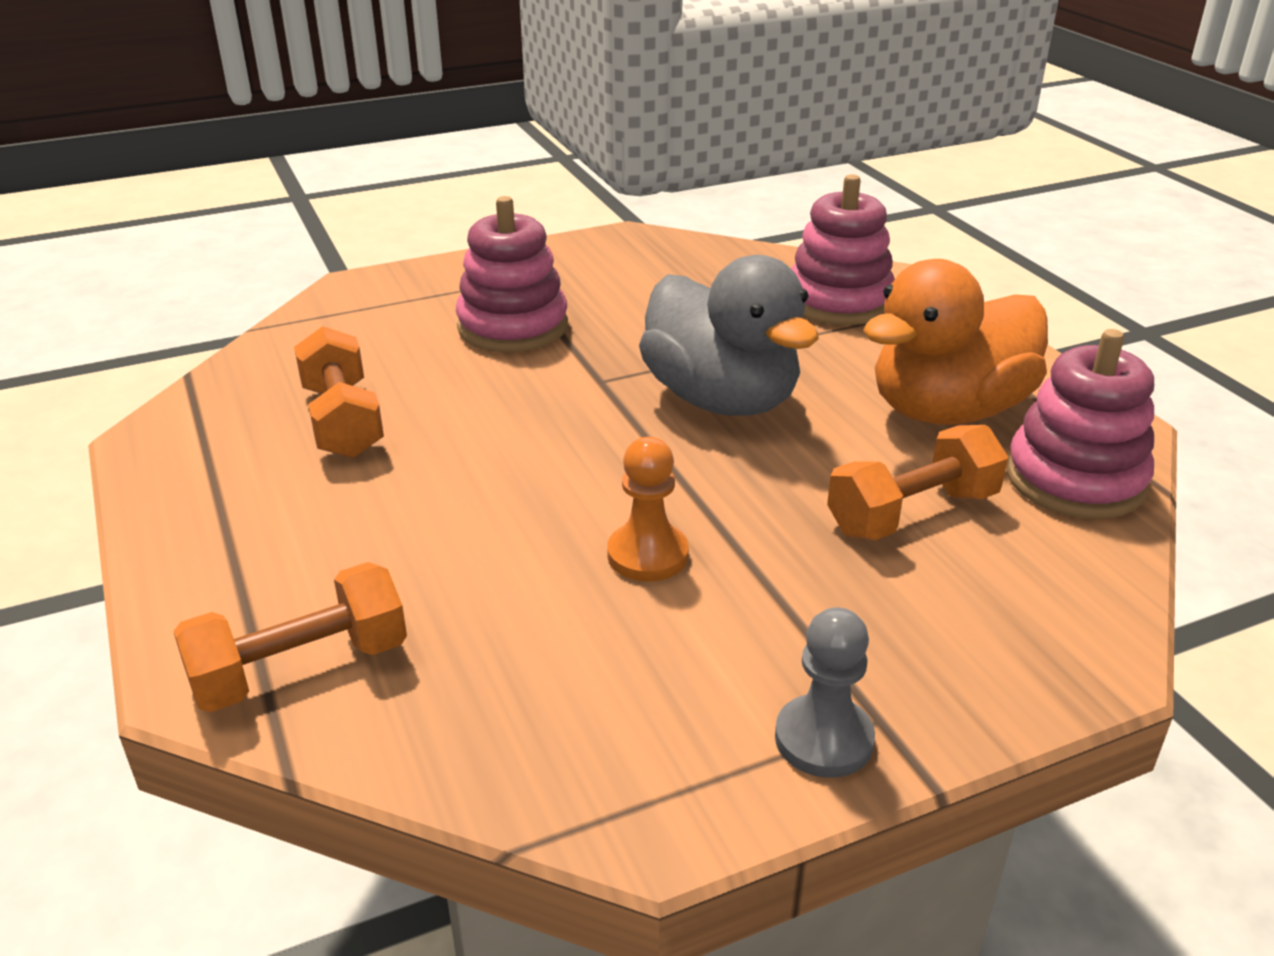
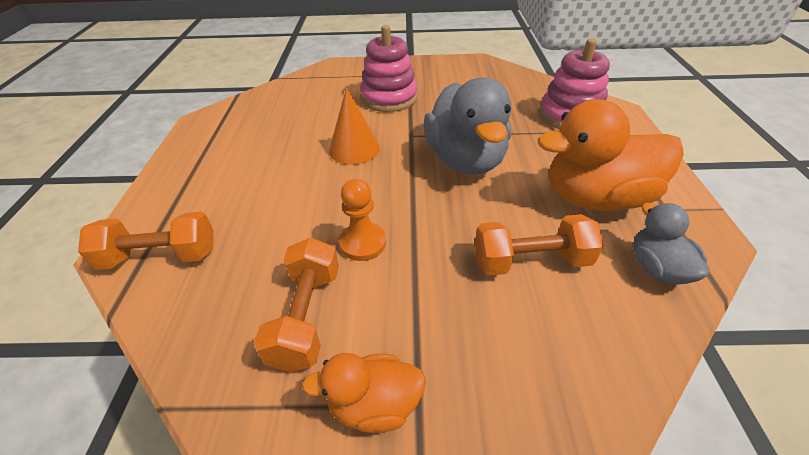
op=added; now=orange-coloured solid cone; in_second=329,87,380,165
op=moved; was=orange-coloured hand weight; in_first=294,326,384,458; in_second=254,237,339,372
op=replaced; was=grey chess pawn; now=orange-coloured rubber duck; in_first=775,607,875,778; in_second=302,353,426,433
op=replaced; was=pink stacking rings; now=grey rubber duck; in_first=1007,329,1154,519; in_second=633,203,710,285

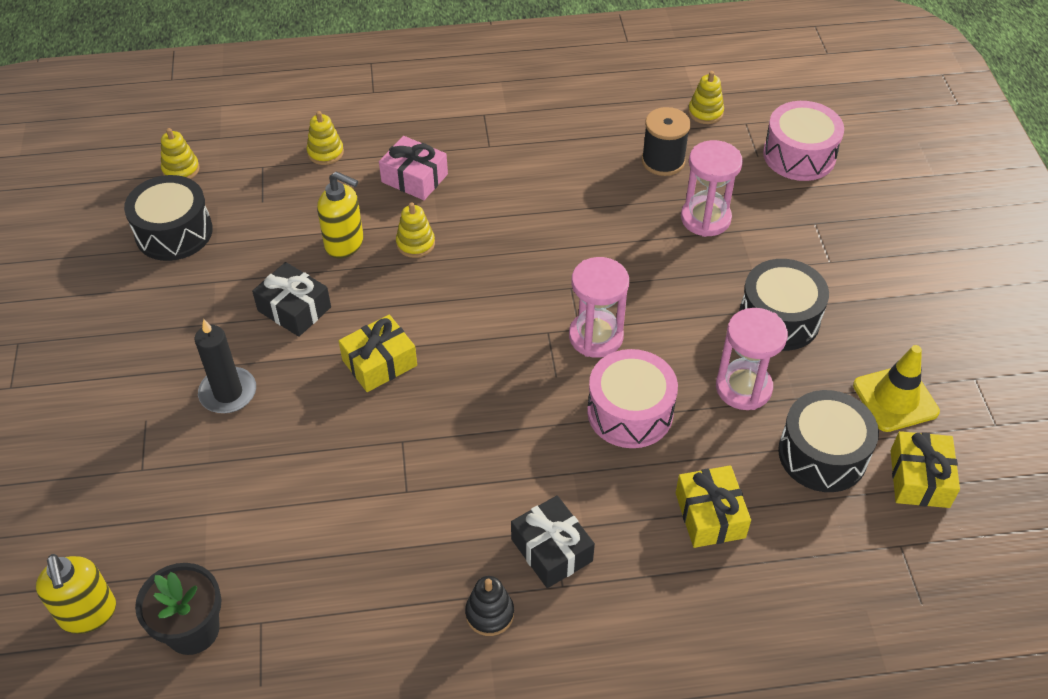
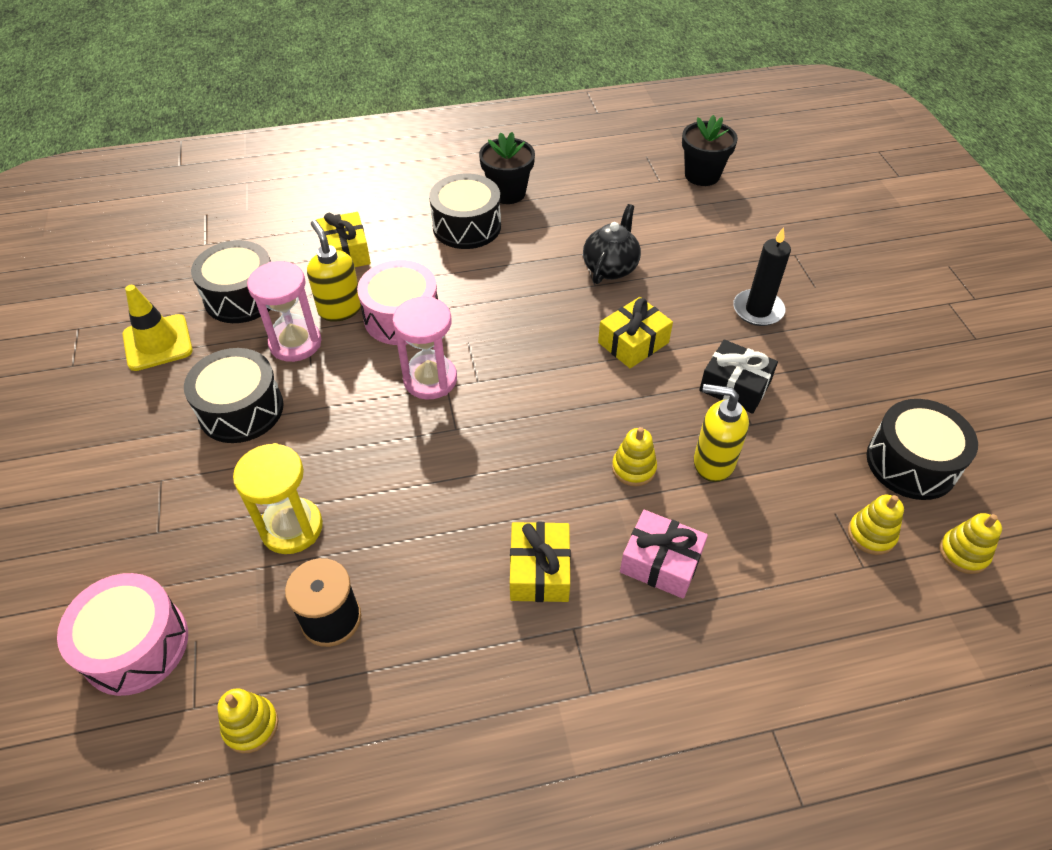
op=added; now=jet-black tea pot; in_second=583,204,641,284
op=moved; was=golden pump bottle; in_first=36,554,116,634; in_second=307,220,361,322
op=moved; was=golden stacking rings; in_first=307,111,344,165; in_second=848,495,904,555
op=moved; was=golden gift; in_first=890,431,960,508; in_second=510,522,571,602
op=replaced; was=jet-black stacking rings; now=jet-black flower pot; in_first=465,576,514,636; in_second=479,132,535,204
op=replaced; was=jet-black gift; now=jet-black drum; in_first=511,495,595,588; in_second=429,174,501,249
op=recoloured; was=pink hourglass; now=golden hourglass; in_first=681,140,743,237; in_second=233,443,323,554

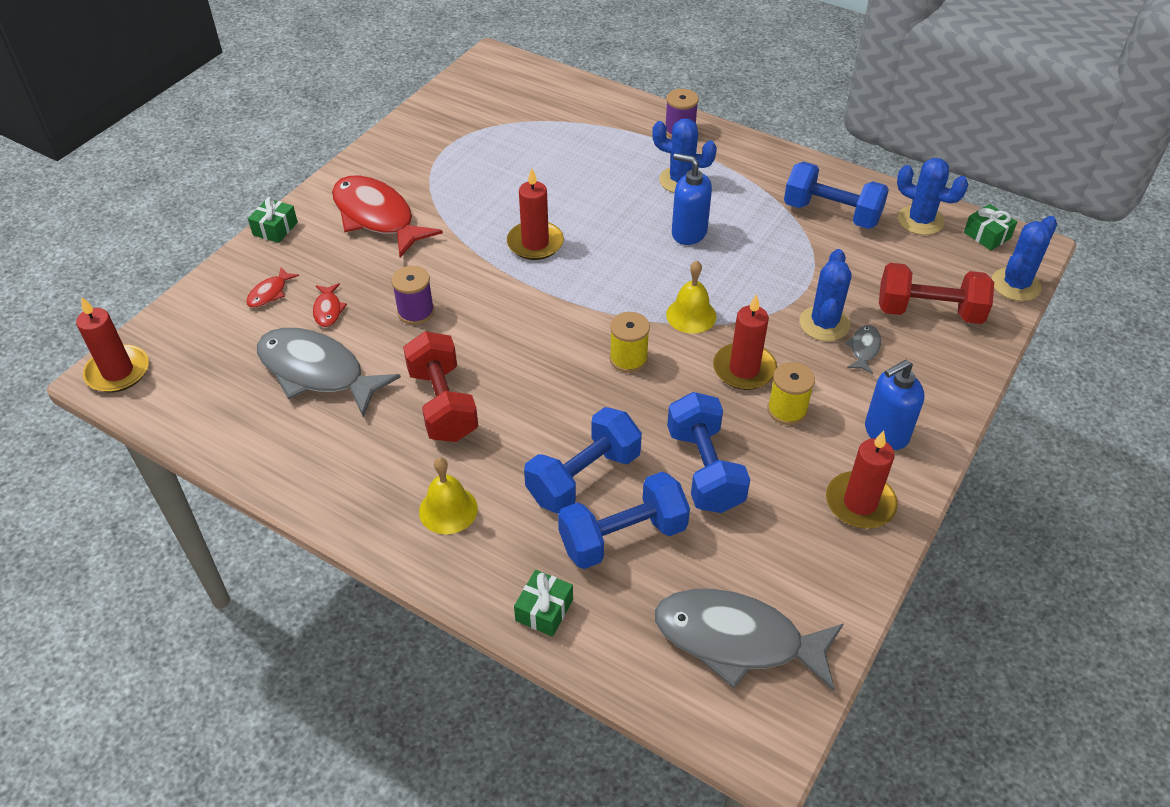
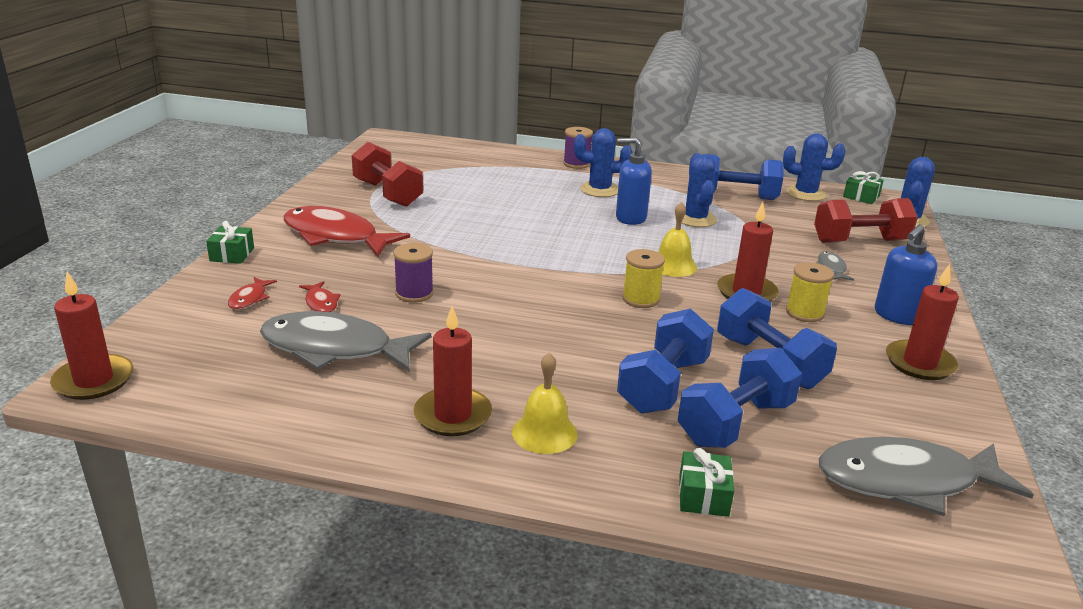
op=moved; was=crimson hand weight; in_first=403,331,478,442; in_second=352,142,423,207
op=moved; was=crimson pillar candle; in_first=507,168,564,260; in_second=414,306,492,436
op=moved; was=royal blue saguaro cactus; in_first=799,249,852,341; in_second=675,153,717,227

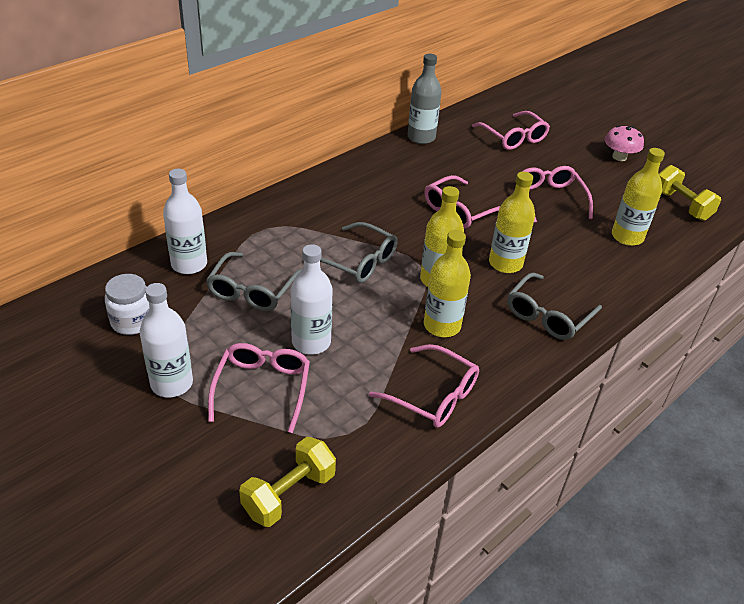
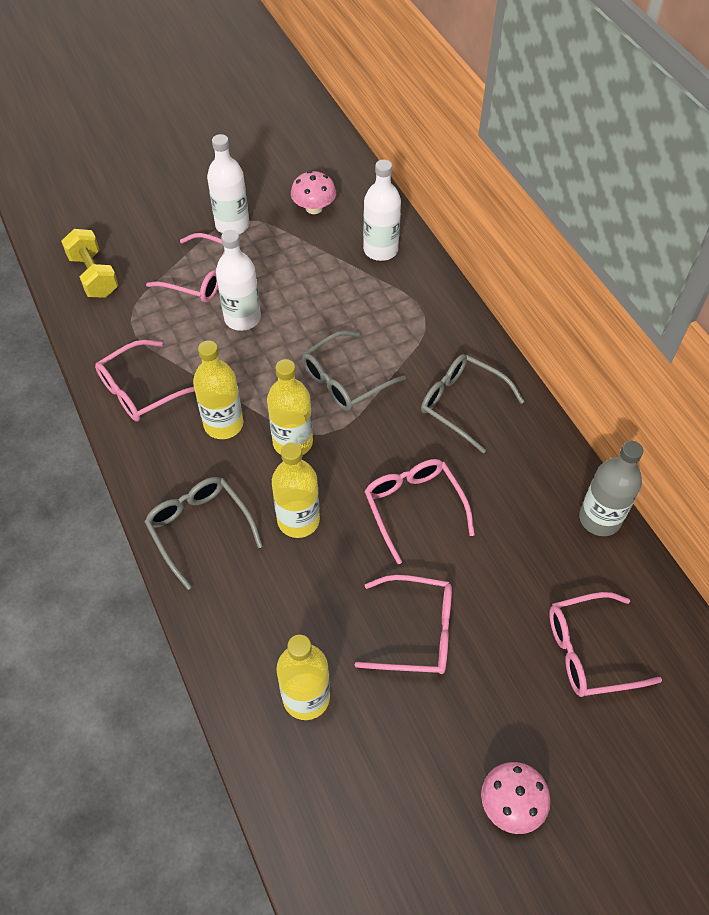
op=removed; was=golden hand weight; in_first=659,165,721,221
op=moved; was=grey eyeglasses; in_first=206,252,303,311; in_second=421,354,525,453
op=replaced; was=snow-white jar; now=pink fungus; in_first=105,274,149,335; in_second=291,171,336,214

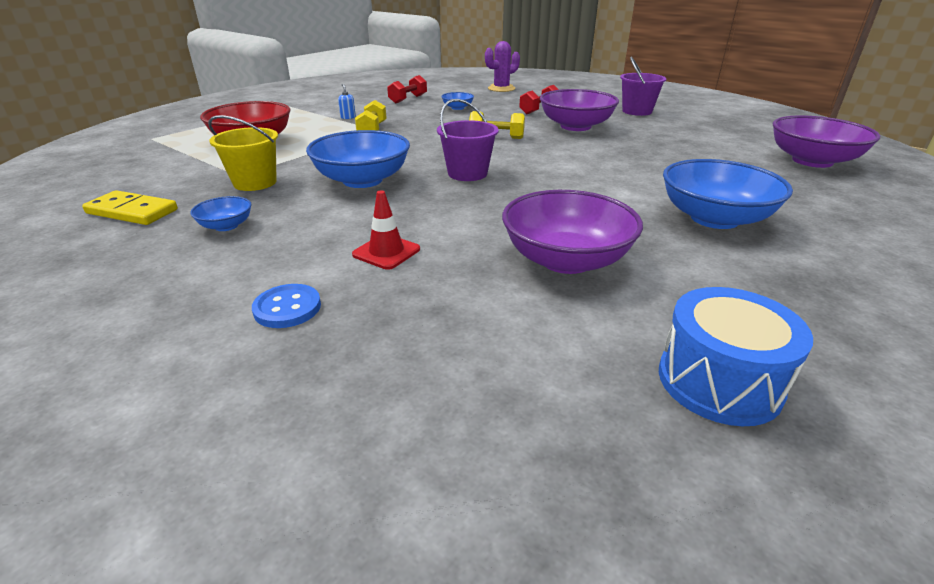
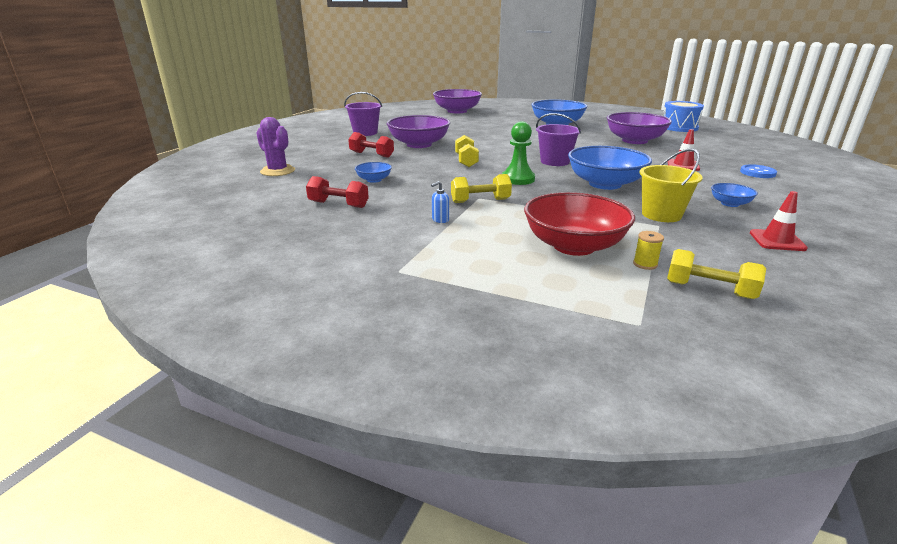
op=added; now=leaf-green chess pawn; in_second=502,122,535,185
op=added; now=golden bobbin; in_second=633,231,664,270
op=added; now=golden hand weight; in_second=667,249,766,299
op=replaced; was=golden domino; now=crimson road cone; in_first=82,190,178,225; in_second=750,191,808,251

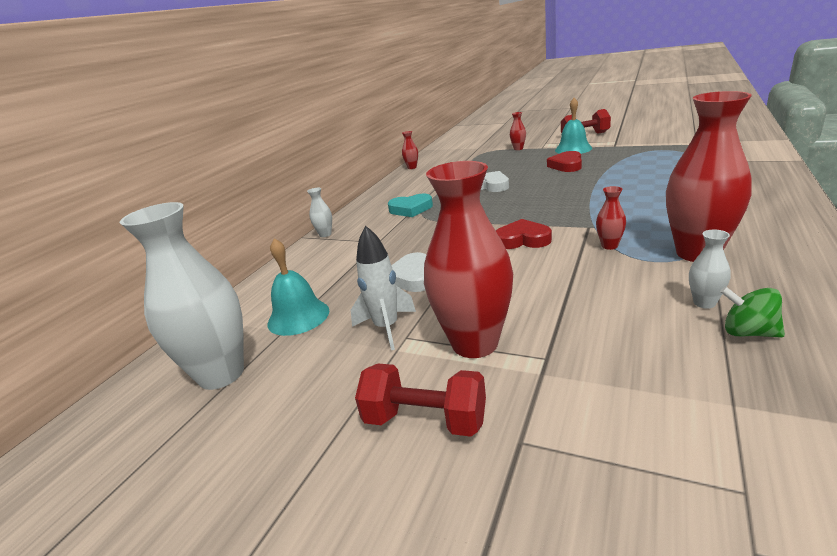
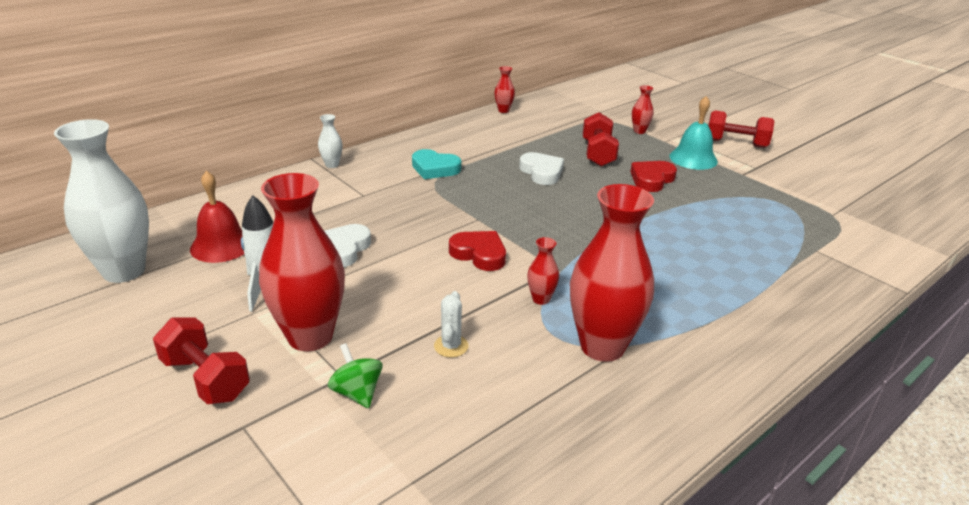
op=removed; was=snow-white tall vase; in_first=689,230,731,309
op=added; now=snow-white saguaro cactus; in_second=434,291,469,357
op=added; now=crimson hand weight; in_second=583,112,619,166
op=moved; was=leaf-green spinning top; in_first=720,287,785,338; in_second=328,343,383,408
op=recoloured; was=turquoise school bell; now=crimson school bell; in_first=267,238,329,336; in_second=190,171,244,263

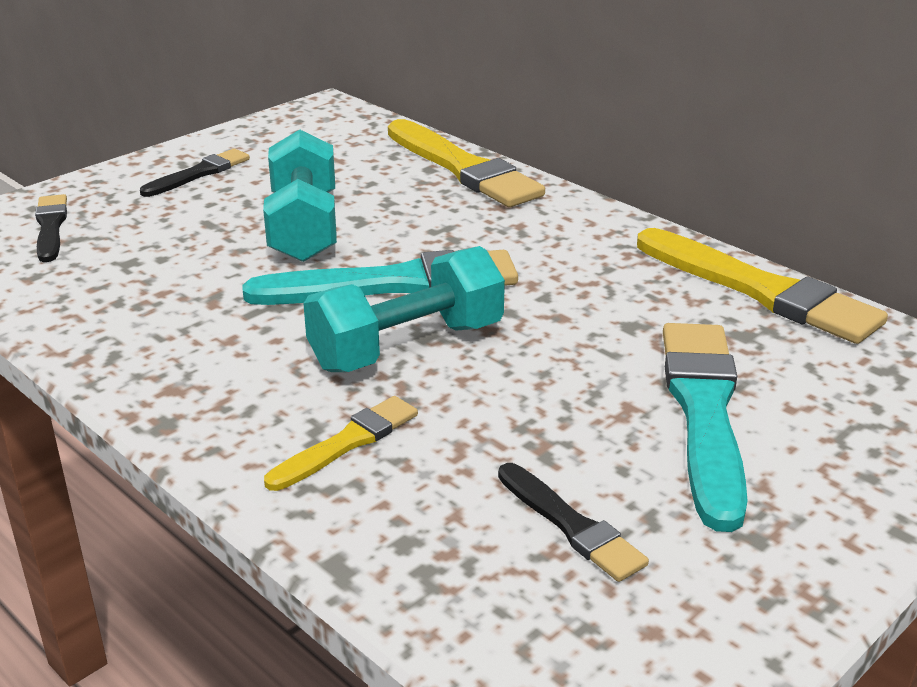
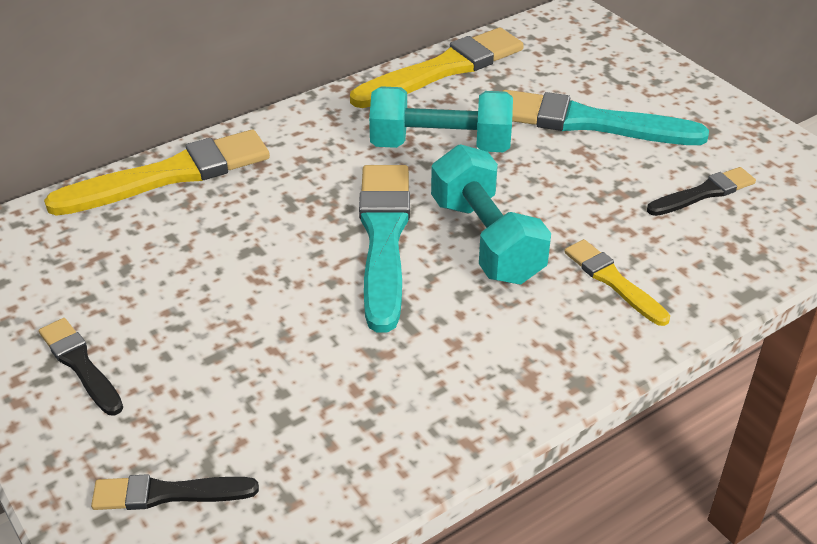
op=moved; was=turquoise hand weight; in_first=263,129,337,262; in_second=369,86,513,152

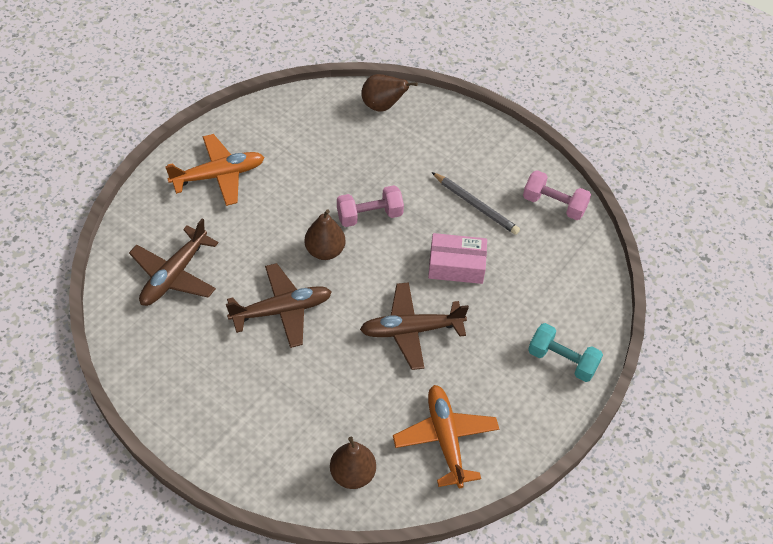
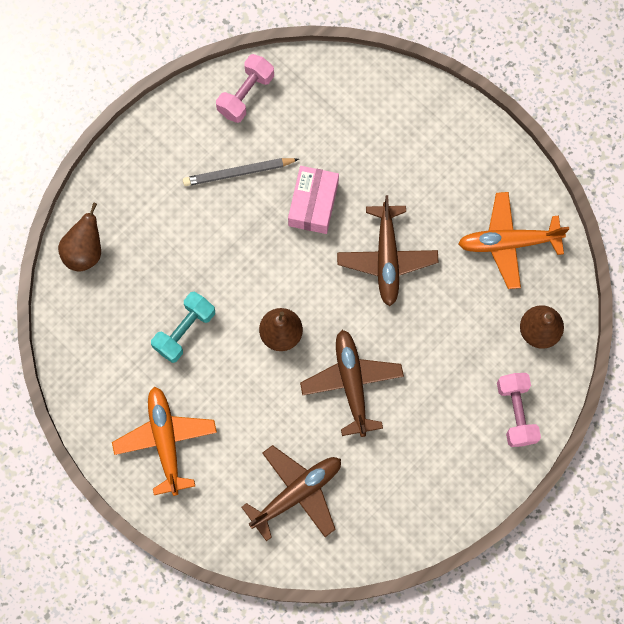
op=moved; was=pink hand weight; in_first=337,185,404,227; in_second=497,373,541,447
op=moved; was=turquoise hand weight; in_first=528,323,603,382; in_second=151,292,215,363
op=turned; was=dark brown toy plane; in_first=129,218,218,306; in_second=241,445,341,541; clockwise=-75
op=turned; was=grey lead pencil; in_first=432,172,520,235; in_second=183,158,299,186; clockwise=-150

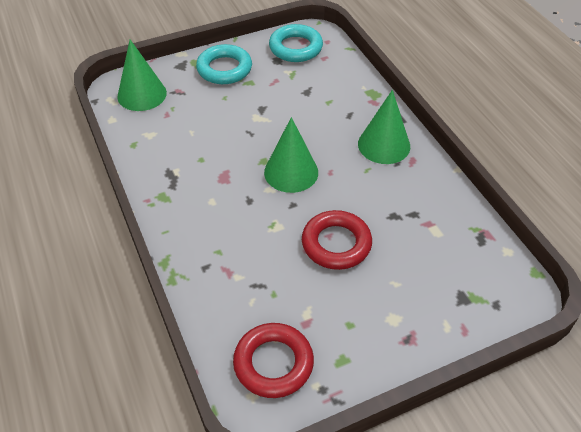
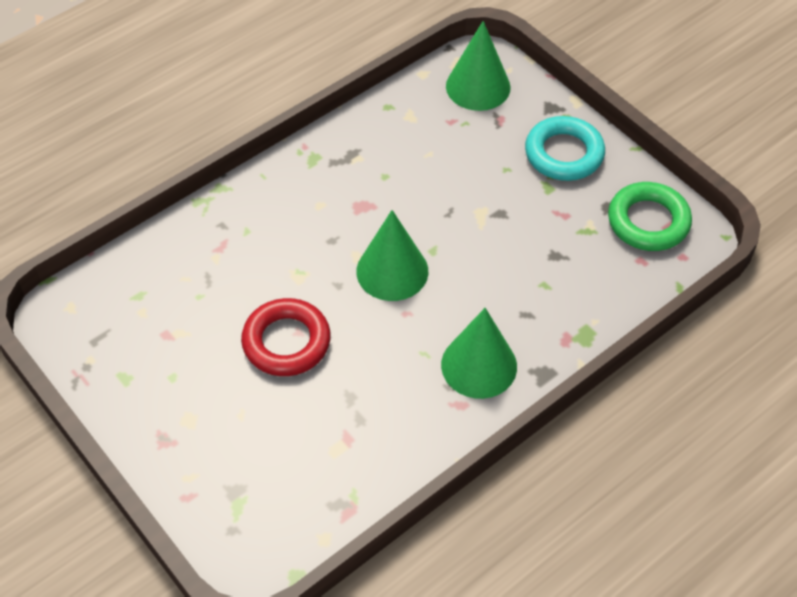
op=removed; was=crimson ring; in_first=233,323,314,398
op=recoloured; was=turquoise ring; now=leaf-green ring; in_first=269,24,323,62; in_second=608,182,692,251

